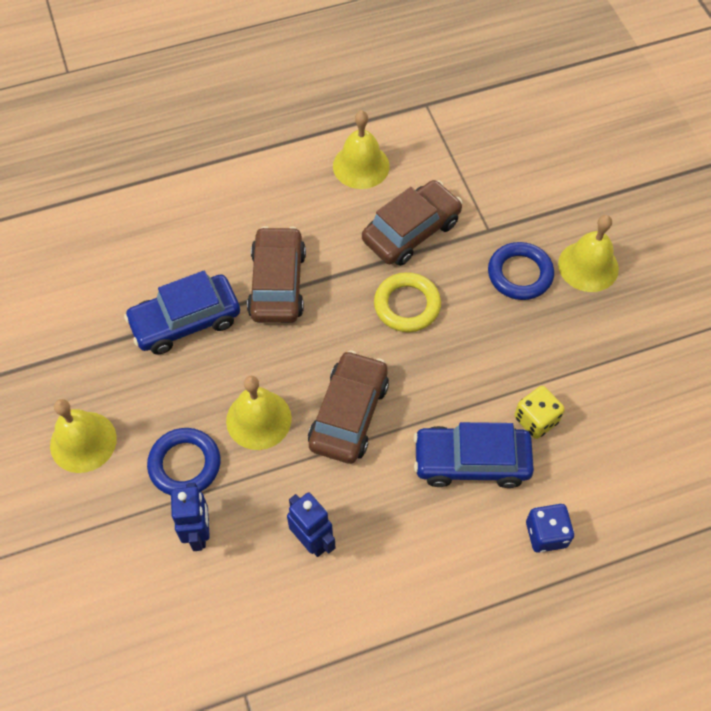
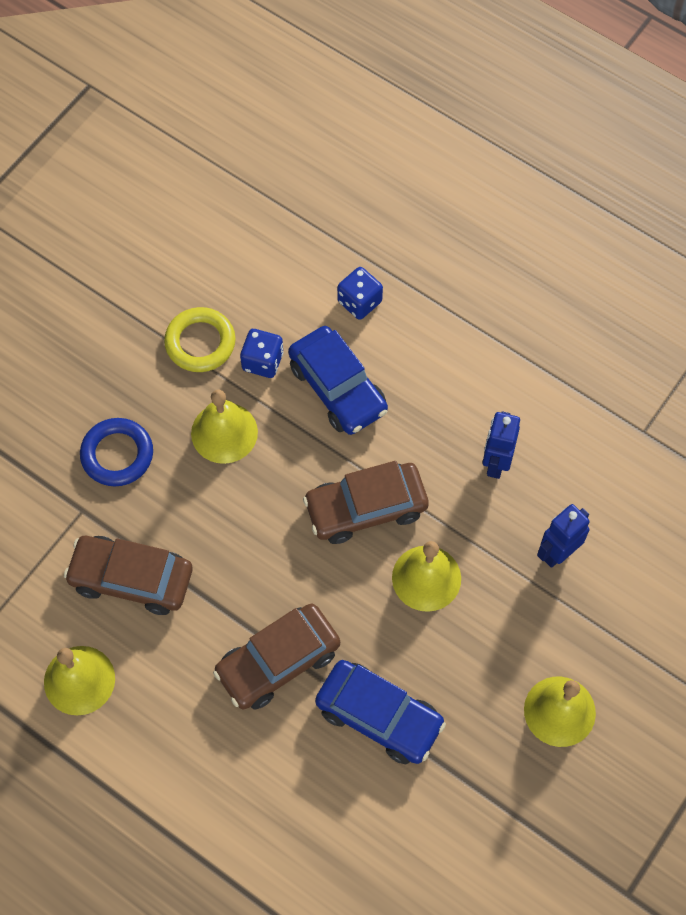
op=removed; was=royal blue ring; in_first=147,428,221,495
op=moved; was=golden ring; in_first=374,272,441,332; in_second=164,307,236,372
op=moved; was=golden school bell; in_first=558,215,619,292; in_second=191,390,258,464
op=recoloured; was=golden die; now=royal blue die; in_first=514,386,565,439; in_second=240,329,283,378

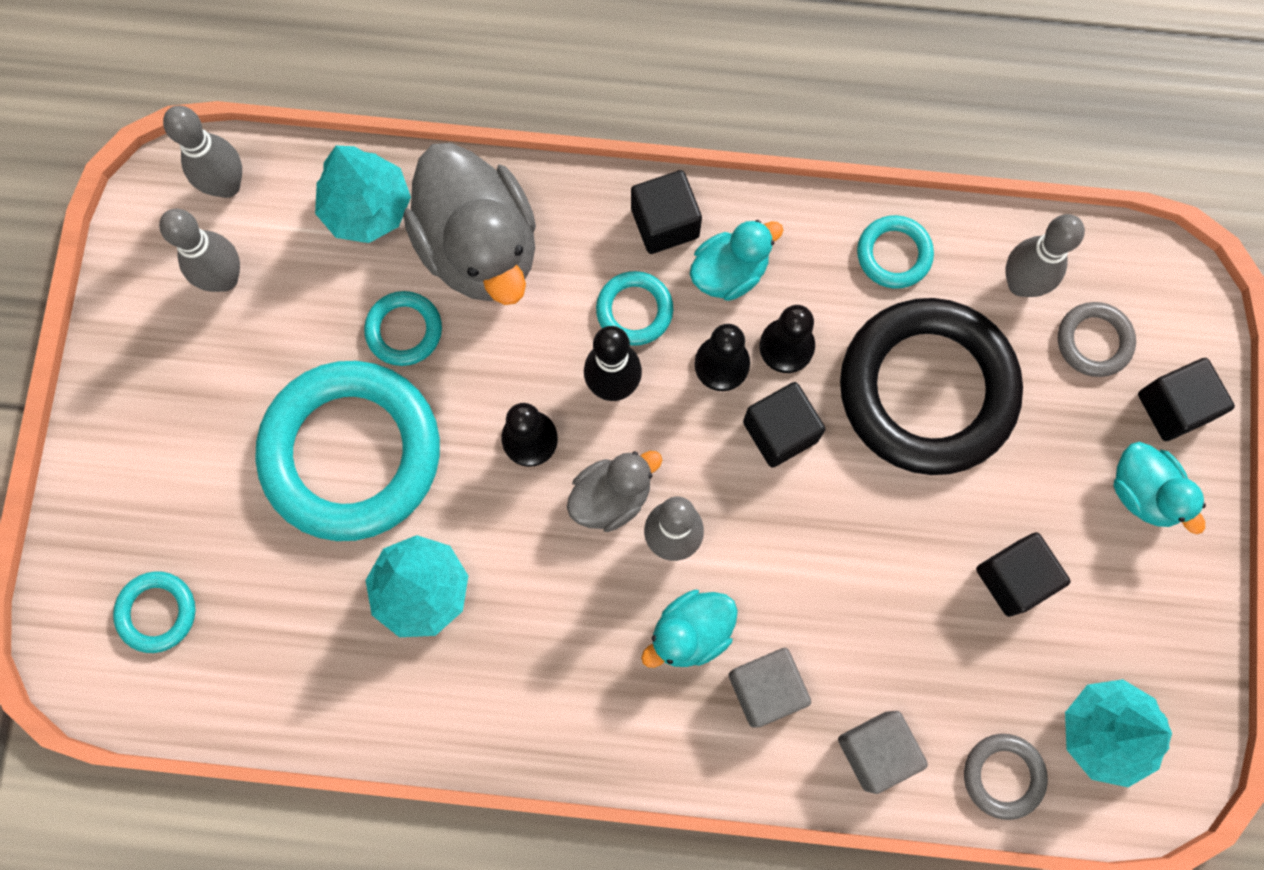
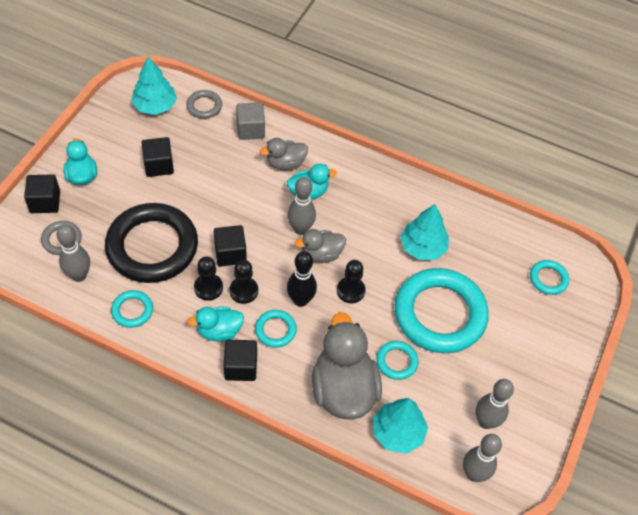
op=replaced; was=grey block; now=grey rubber duck; in_first=729,648,811,728; in_second=260,138,308,170

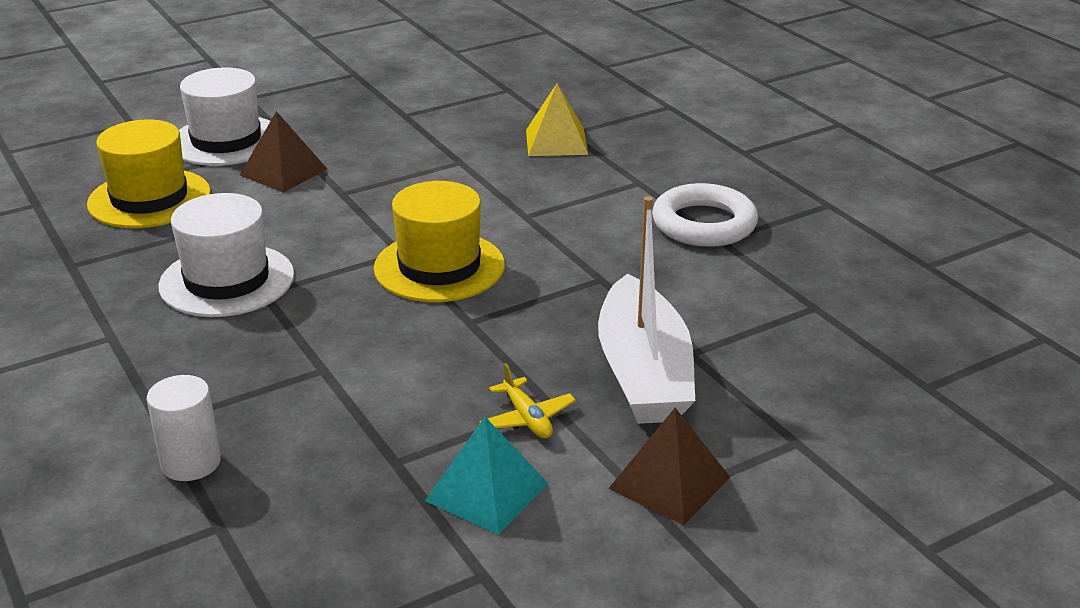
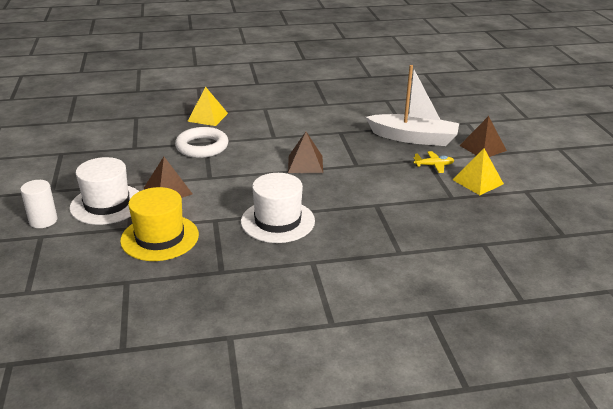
op=moved; was=snow-white cylinder shape; in_first=147,375,221,481; in_second=20,180,57,228
op=moved; was=snow-white ring; in_first=652,183,758,247; in_second=175,127,228,158
op=replaced; was=golden tall hat; now=dark brown pyramid shape; in_first=374,181,505,302; in_second=288,132,323,173
op=recoloured; was=turquoise pyramid shape; now=golden pyramid shape; in_first=425,417,548,535; in_second=453,148,504,195

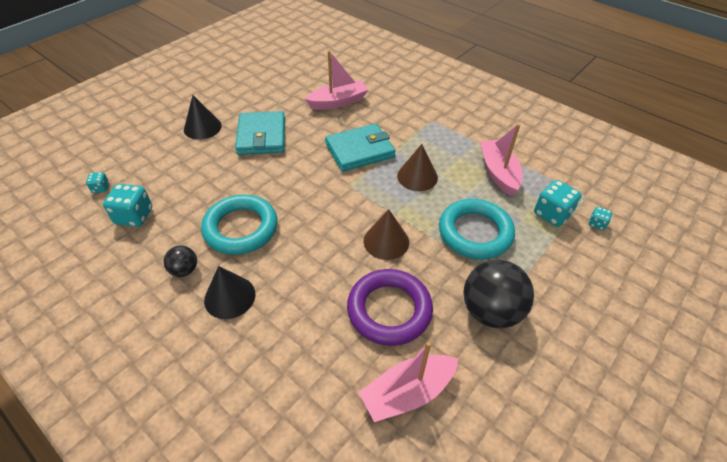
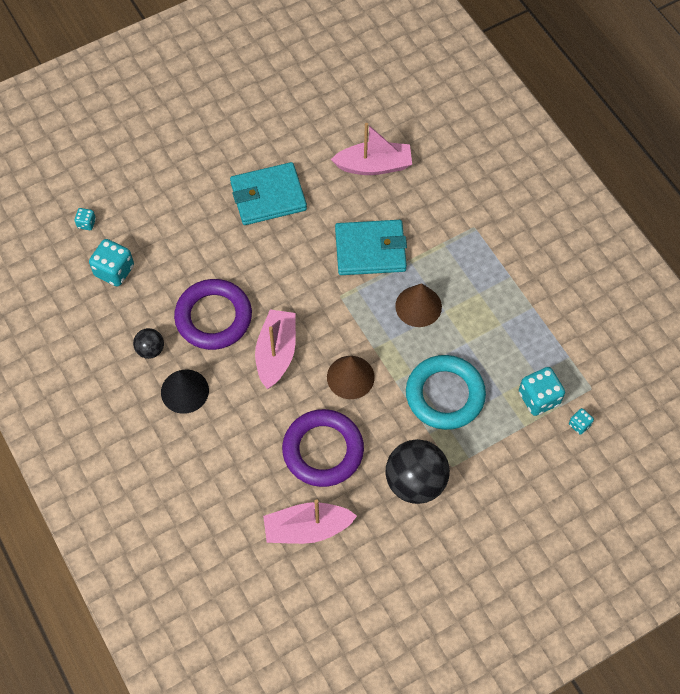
op=removed; was=jet-black solid cone; in_first=184,95,222,140
op=moved; was=pink boat; in_first=480,124,523,196; in_second=255,309,296,389
op=recoloured; was=turquoise ring; now=royal purple ring; in_first=201,195,278,255; in_second=174,279,252,350
op=turned; was=turquoise billfold; in_first=235,111,285,155; in_second=230,162,307,225; clockwise=60

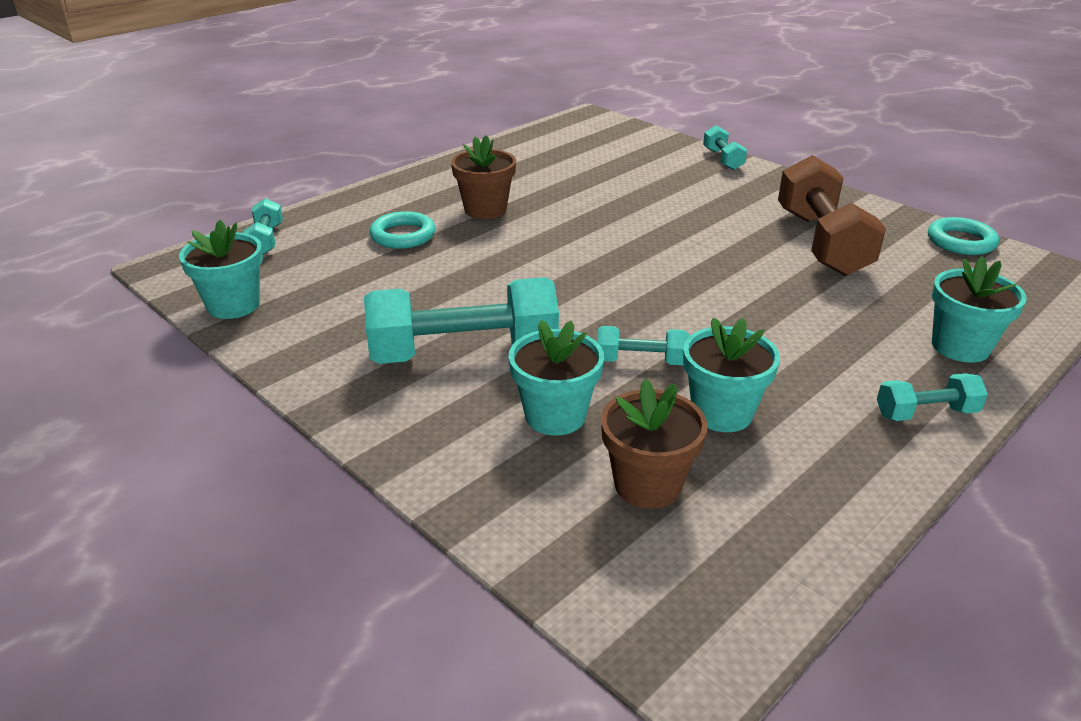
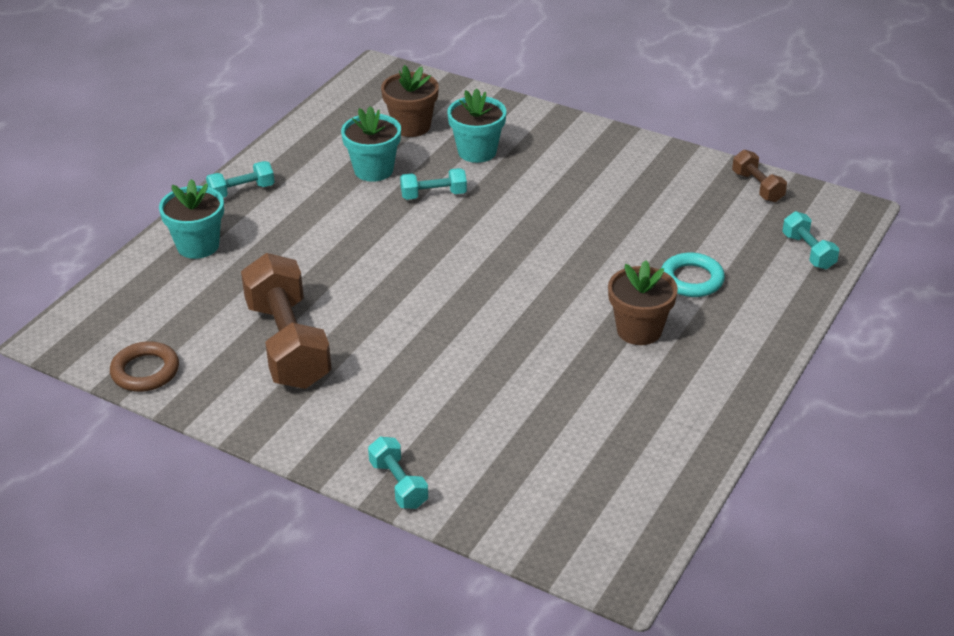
op=removed; was=turquoise hand weight; in_first=364,277,559,364
op=replaced; was=turquoise flower pot; now=dark brown hand weight; in_first=179,220,263,319; in_second=732,150,787,202
op=recoloured; was=turquoise ring; now=dark brown ring; in_first=928,217,999,255; in_second=110,341,179,392

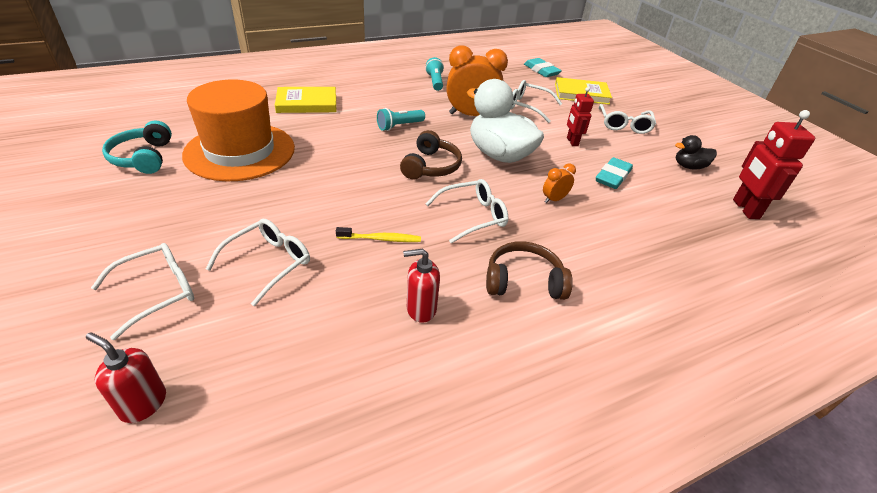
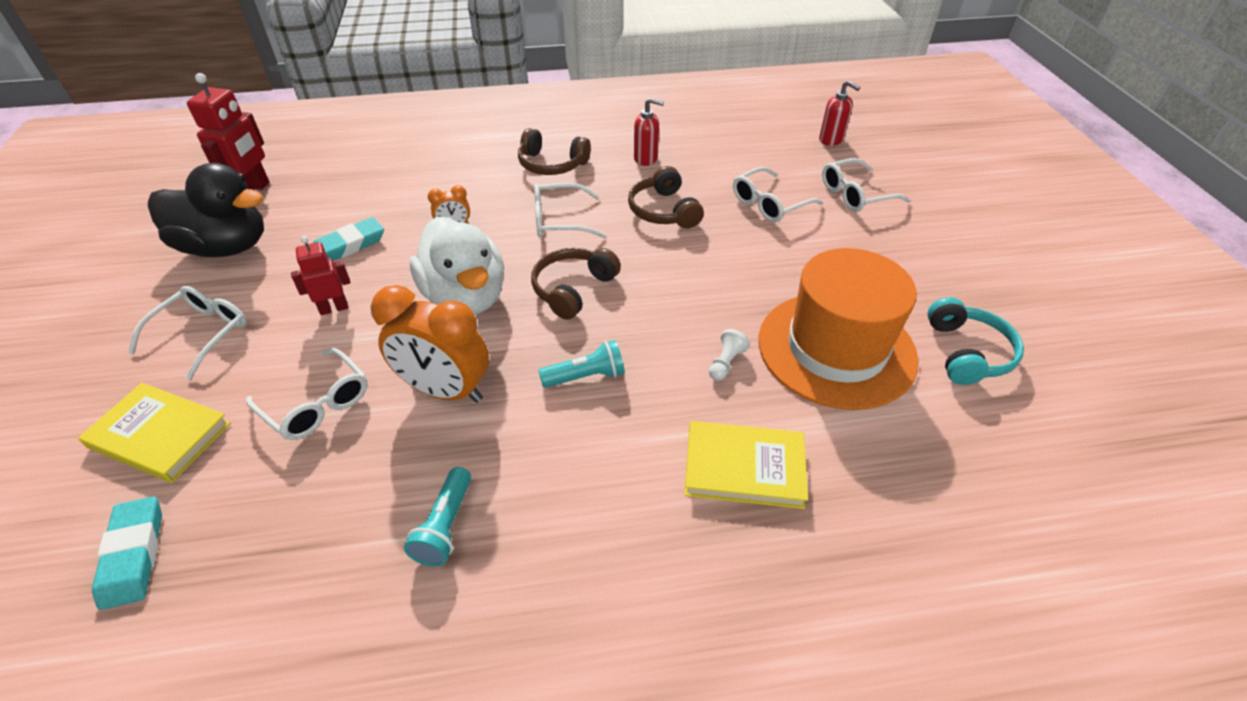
op=added; now=snow-white chess pawn; in_second=709,329,750,381
op=replaced; was=golden dental brush; now=dark brown over-ear headphones; in_first=336,227,421,242; in_second=628,166,704,229
op=turned; was=crimson robot; in_first=567,87,594,146; in_second=291,236,350,315; clockwise=-120
op=resized; was=jet-black rubber duck; in_first=675,135,717,170; in_second=148,163,264,257; ratio=2.05

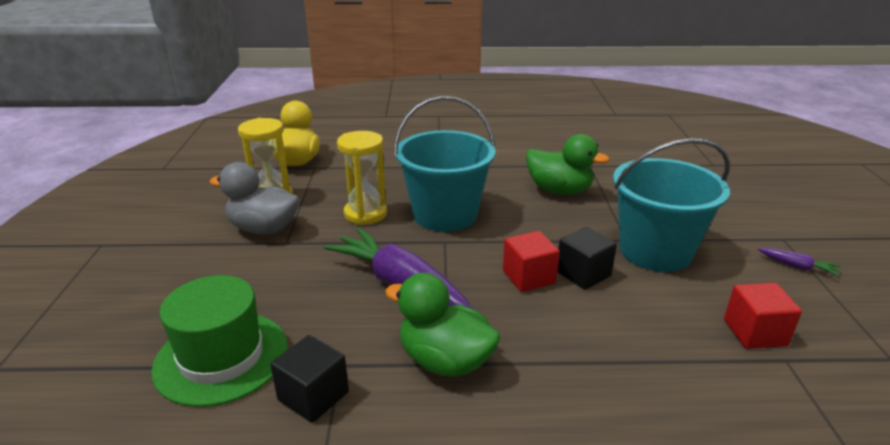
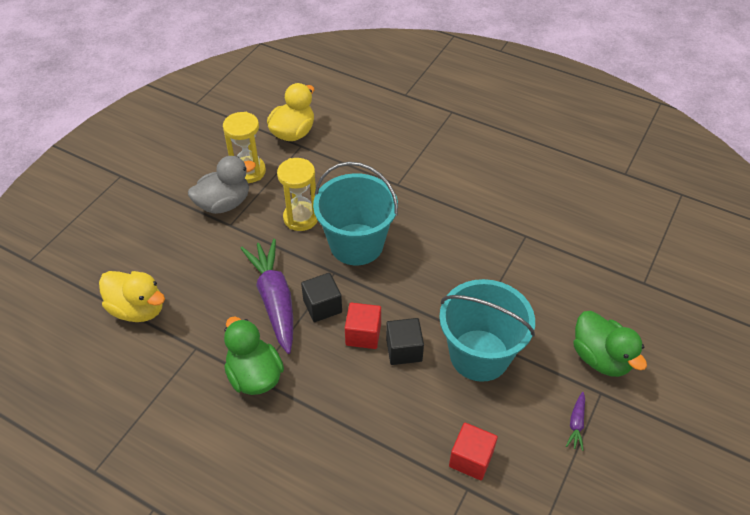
op=moved; was=jet-black block; in_first=270,335,349,423; in_second=301,273,342,322
op=moved; was=leaf-green rubber duck; in_first=526,134,610,195; in_second=573,311,647,377
op=replaced; was=leaf-green tall hat; now=golden rubber duck; in_first=151,275,288,407; in_second=99,271,165,322
op=turned; was=grey rubber duck; in_first=210,162,299,234; in_second=188,156,256,214; clockwise=105
op=turned; was=royal purple carrot; in_first=758,248,840,276; in_second=566,392,585,451; clockwise=45

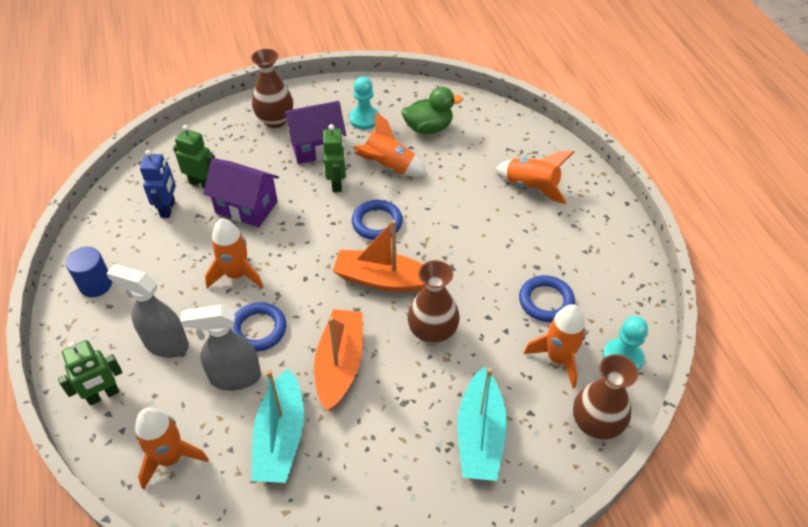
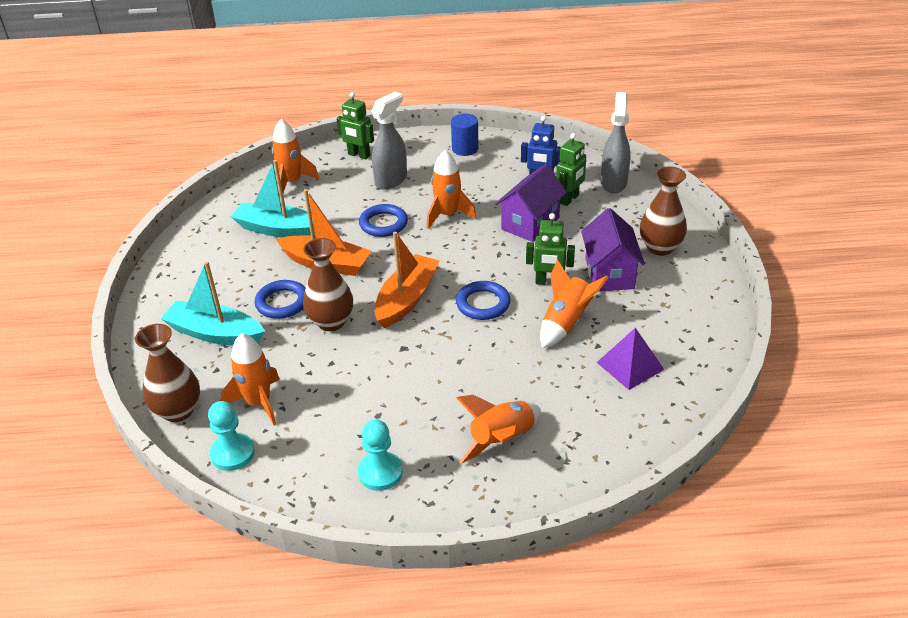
op=moved; was=grey sprayer; in_first=180,305,261,391; in_second=601,92,631,193
op=moved; was=turquoise chess pawn; in_first=349,77,380,130; in_second=358,419,403,491
op=moved; was=royal blue ring; in_first=519,275,575,322; in_second=255,280,305,319
op=replaced; was=leaf-green rubber duck; now=royal purple pyramid shape; in_first=402,87,463,134; in_second=597,328,665,390
op=turned; was=leaf-green robot; in_first=58,340,122,406; in_second=336,92,374,159; clockwise=-45

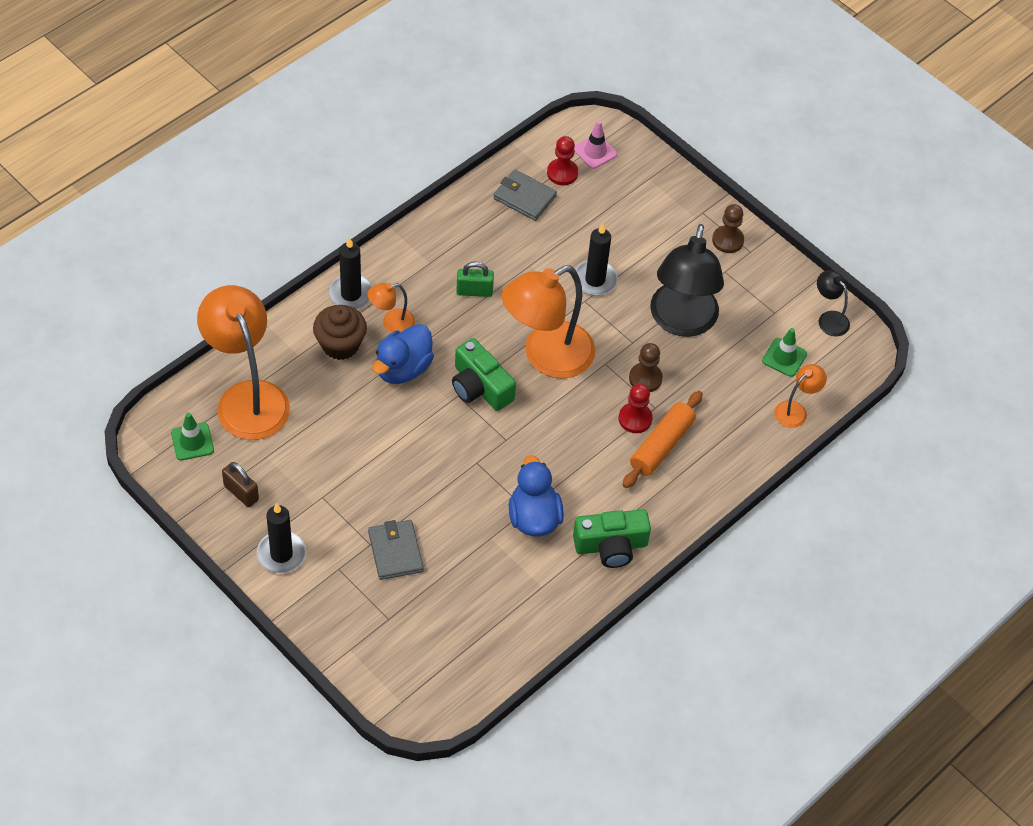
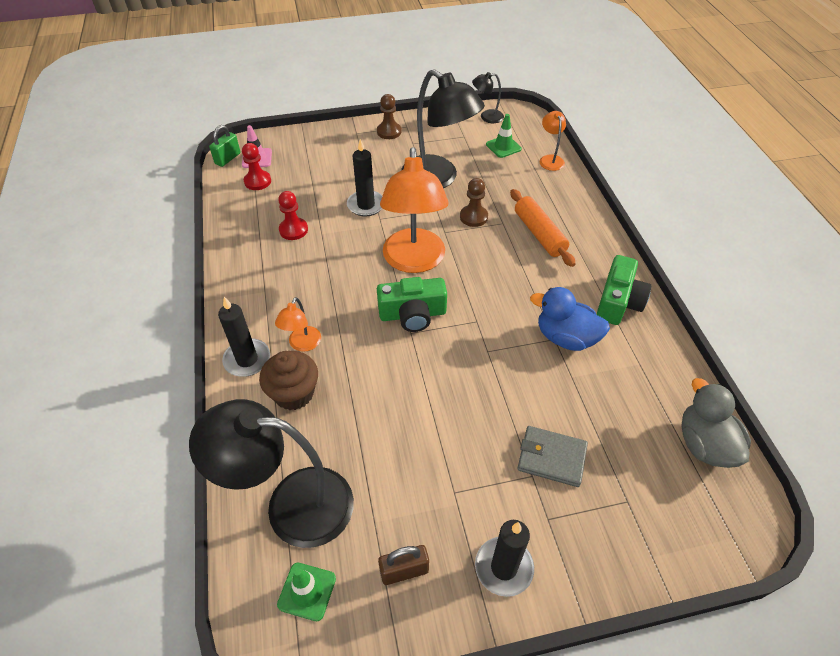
op=removed; was=royal blue rubber duck; in_first=373,324,434,384
op=removed; was=grey billfold; in_first=493,169,557,221
op=added; now=grey rubber duck; in_second=681,378,751,468
op=moved; was=leaf-green small lock; in_first=456,262,494,297; in_second=209,125,241,167
op=moved; was=crimson chess pawn; in_first=619,384,653,433; in_second=278,191,308,240
op=recoloured; was=orange-coloured reading lamp; now=jet-black reading lamp; in_first=197,285,290,440; in_second=189,399,354,548

